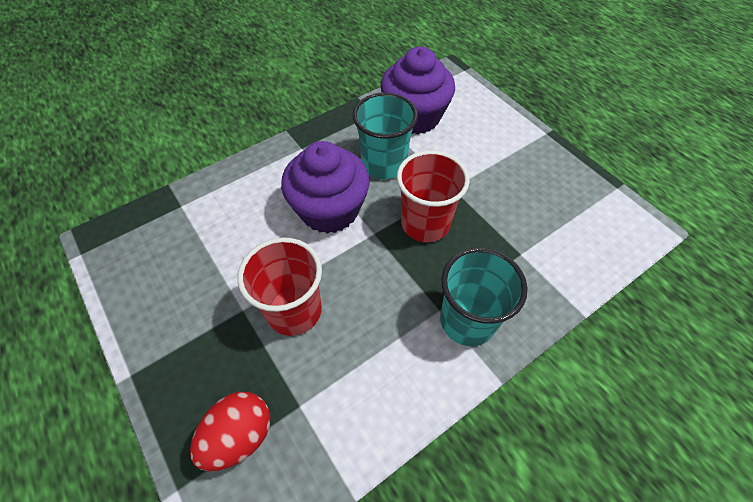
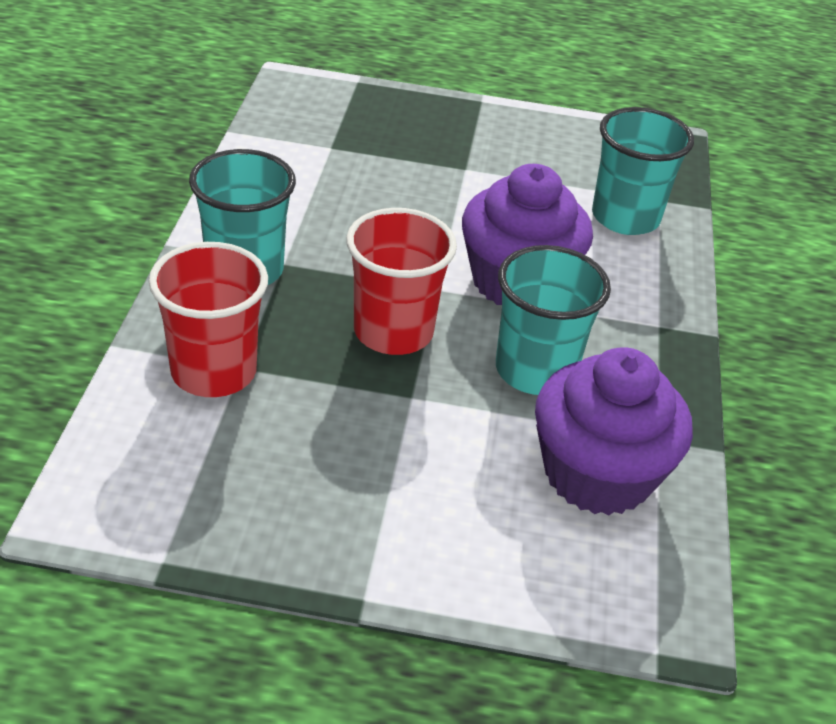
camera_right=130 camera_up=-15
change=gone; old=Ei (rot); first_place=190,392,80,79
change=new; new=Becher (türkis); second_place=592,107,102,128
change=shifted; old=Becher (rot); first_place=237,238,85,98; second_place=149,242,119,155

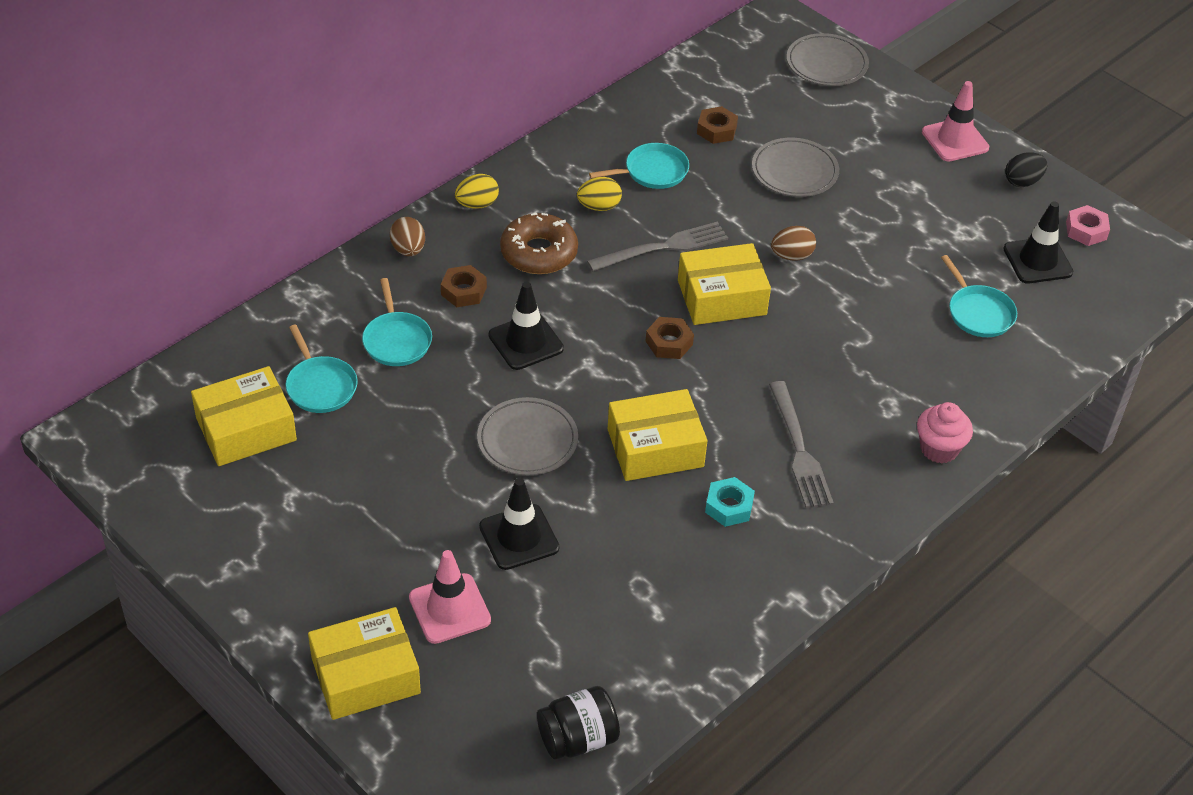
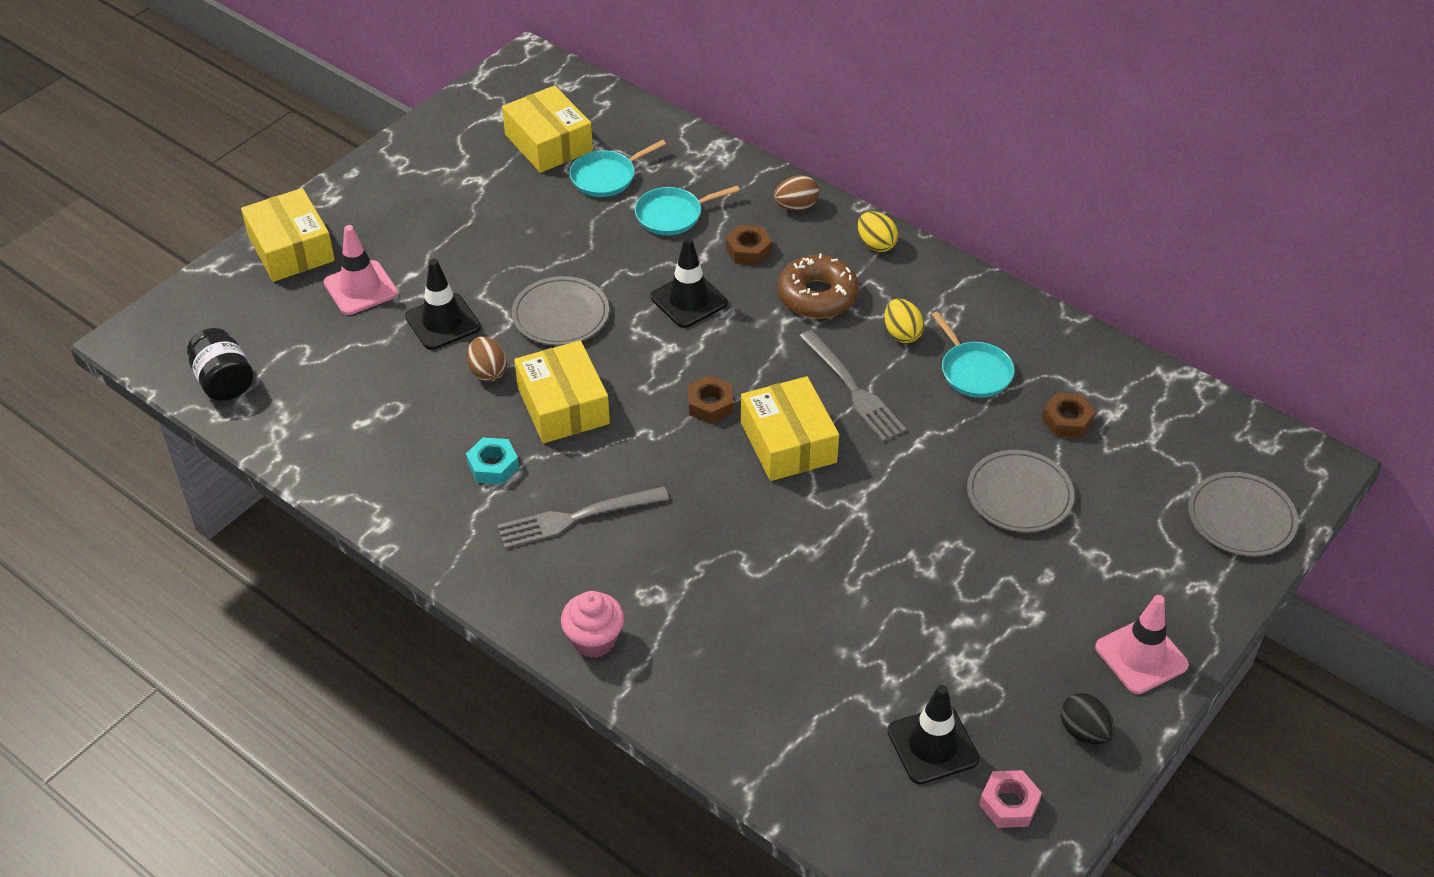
camera_right=85 camera_up=0
change=gone; old=Pfanne (türkis); first_place=941,255,76,82
change=shifted; old=Ei (braun); first_place=771,226,45,35; second_place=467,336,40,46

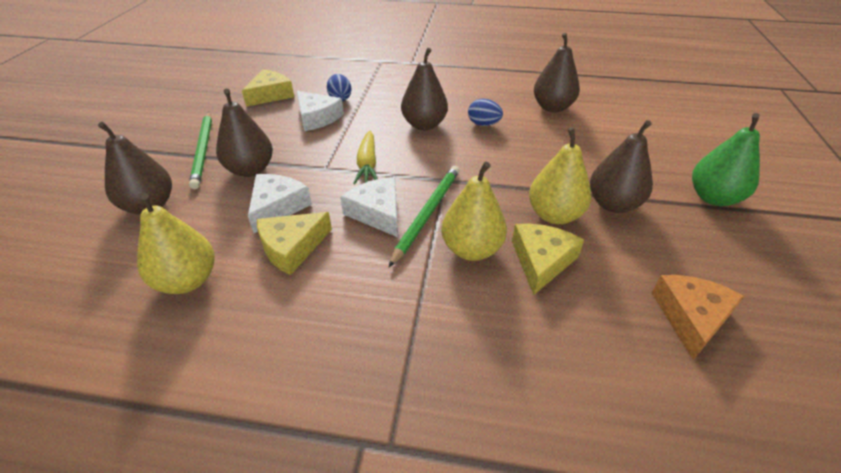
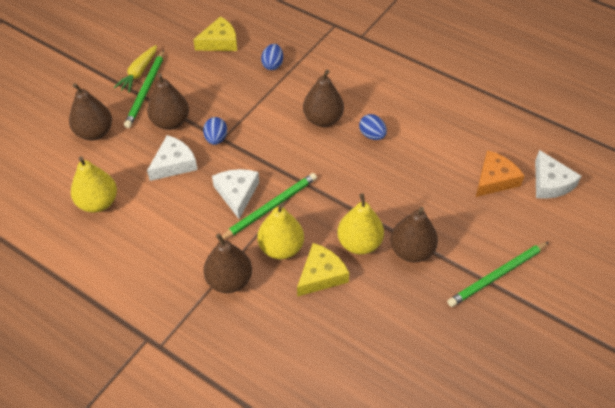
camera_right=25 camera_up=10
change=gone; old=Käse (gelb); first_place=257,212,75,63
change=new; new=Ei (blau); second_place=203,117,24,28
change=shifted; old=Käse (weiß); first_place=297,91,47,40; second_place=535,150,47,49
change=shifted; old=Karotte (gelb); first_place=353,131,25,54; second_place=114,45,43,48
change=shifted; old=Birne (braun); first_place=534,33,46,79; second_place=203,233,49,60
change=shifted; old=Käse (orange); first_place=652,275,92,85; second_place=476,150,48,47
change=swapped; old=Birne (grün); new=Bleistift (grün); first_place=692,113,68,93; second_place=447,242,102,65

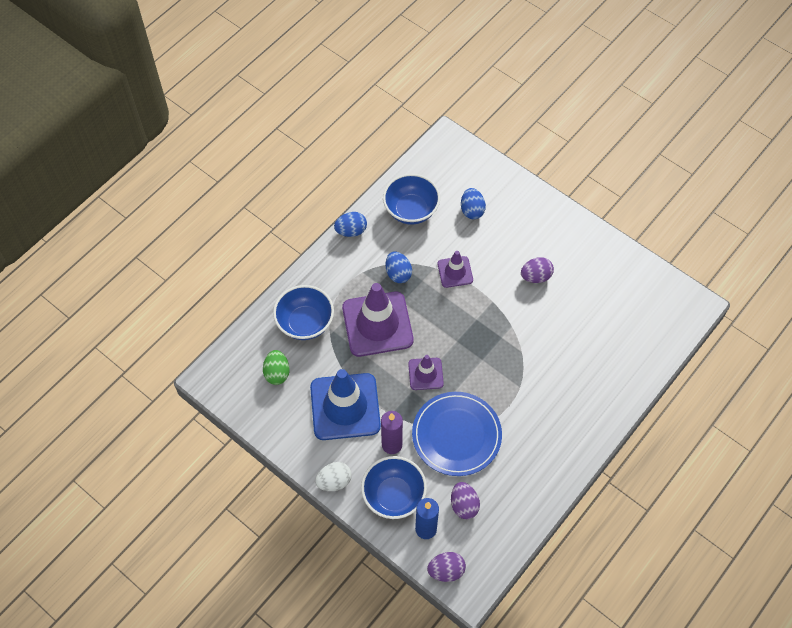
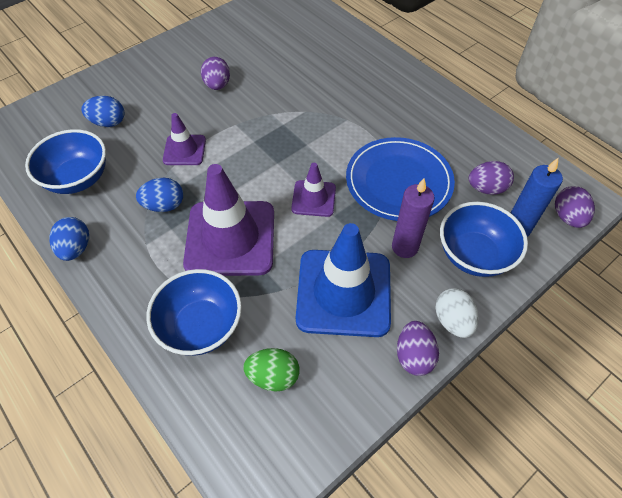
camera_right=-80 camera_up=-5
change=new; new=Ei (lila); second_place=397,321,42,55

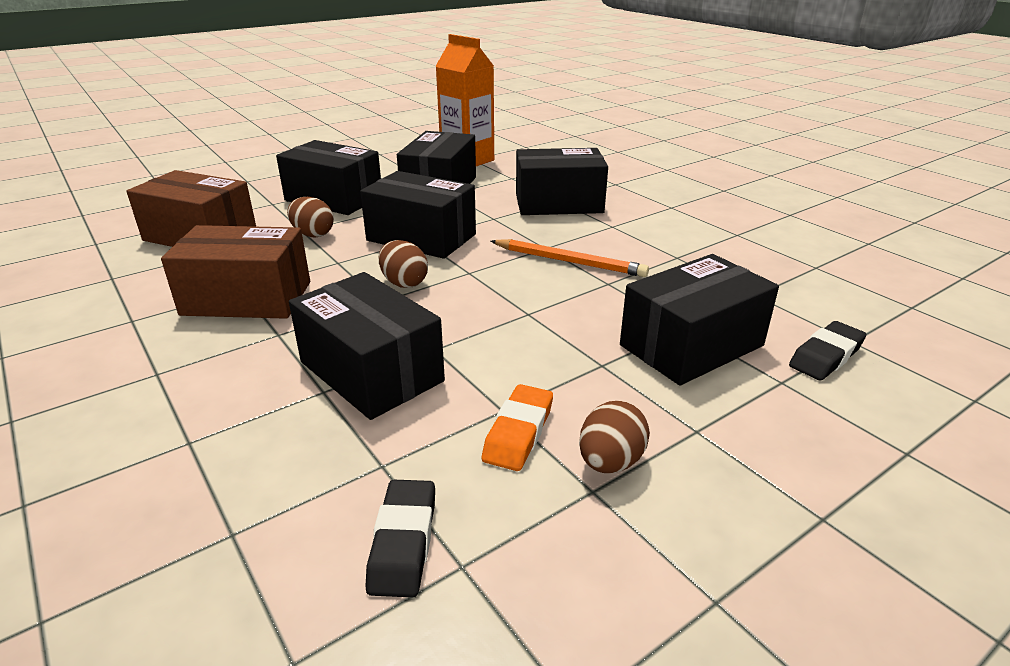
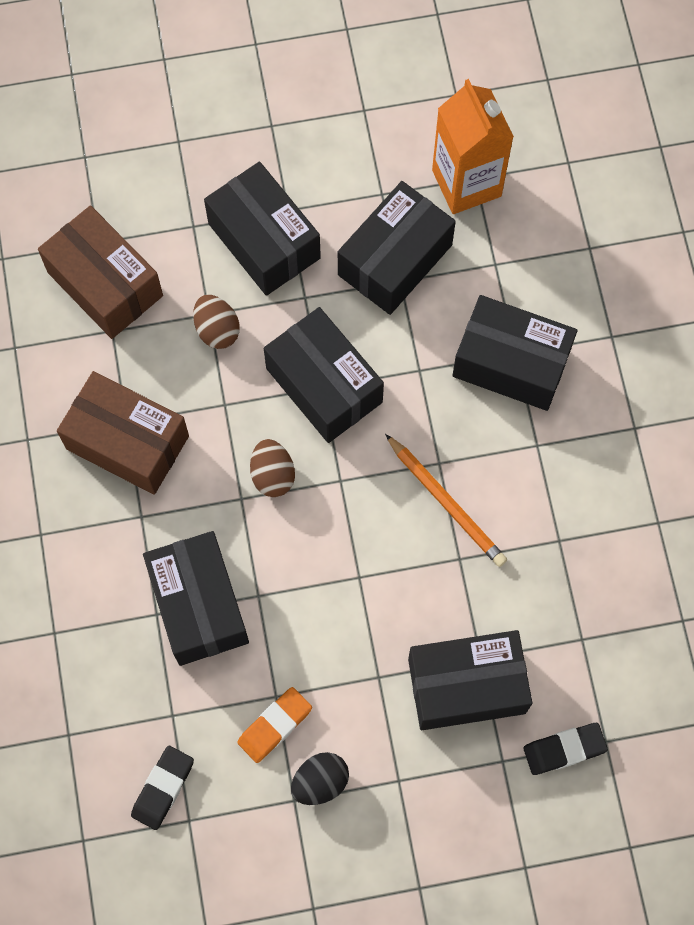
camera_right=25 camera_up=40
change=repainted; old=Ei (braun); new=Ei (schwarz); first_place=579,401,71,72; second_place=291,752,58,53

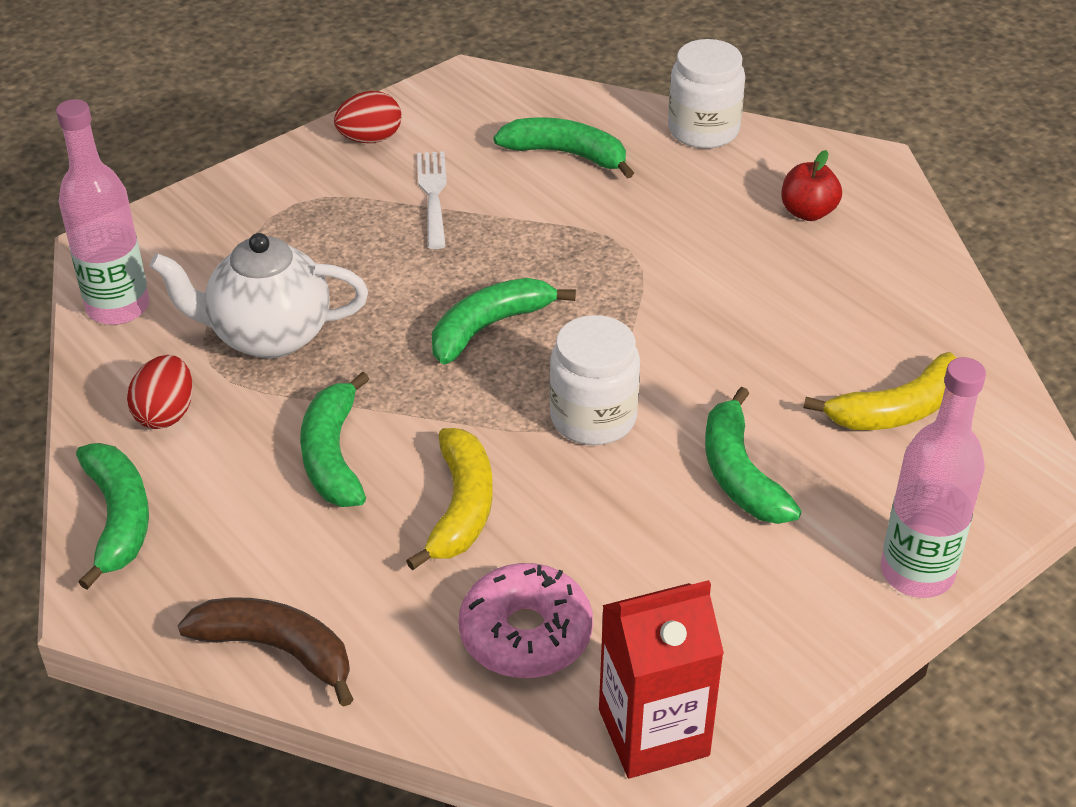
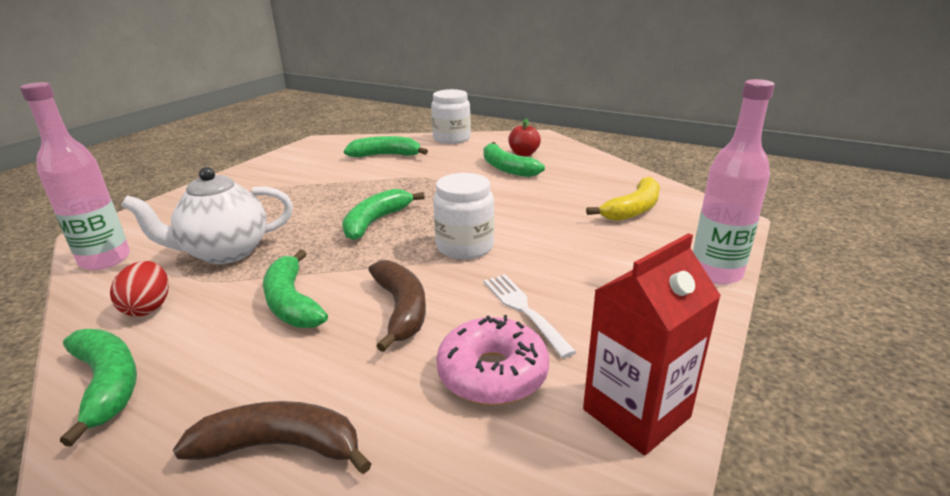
camera_right=-20 camera_up=-15
change=gone; old=Ei (rot); first_place=334,91,67,52
change=shifted; old=Gabel (weiß); first_place=417,151,30,98; second_place=484,274,92,84
change=shifted; old=Banane (grün); first_place=705,387,97,137; second_place=483,142,62,35
change=repainted; old=Banane (gelb); new=Banane (braun); first_place=406,428,87,142; second_place=369,260,57,92

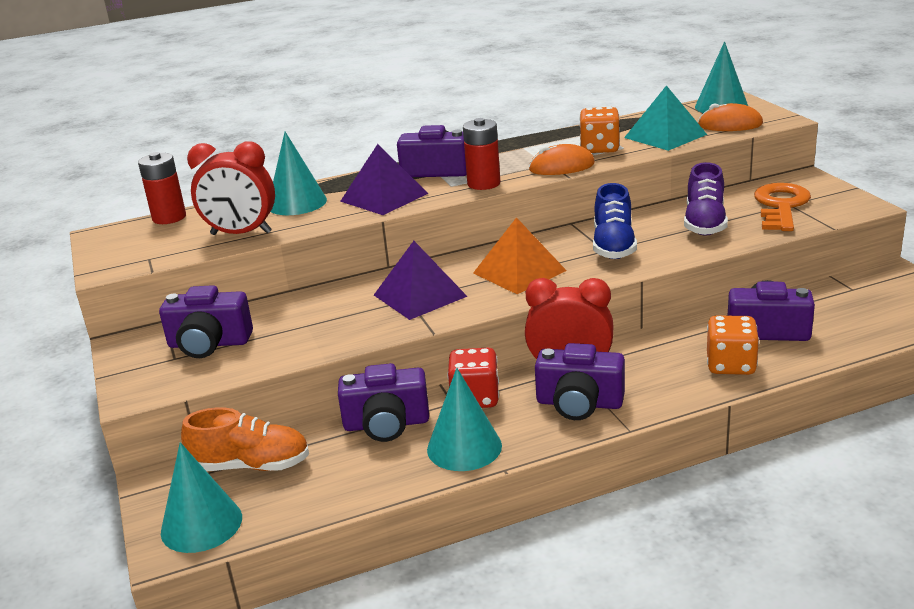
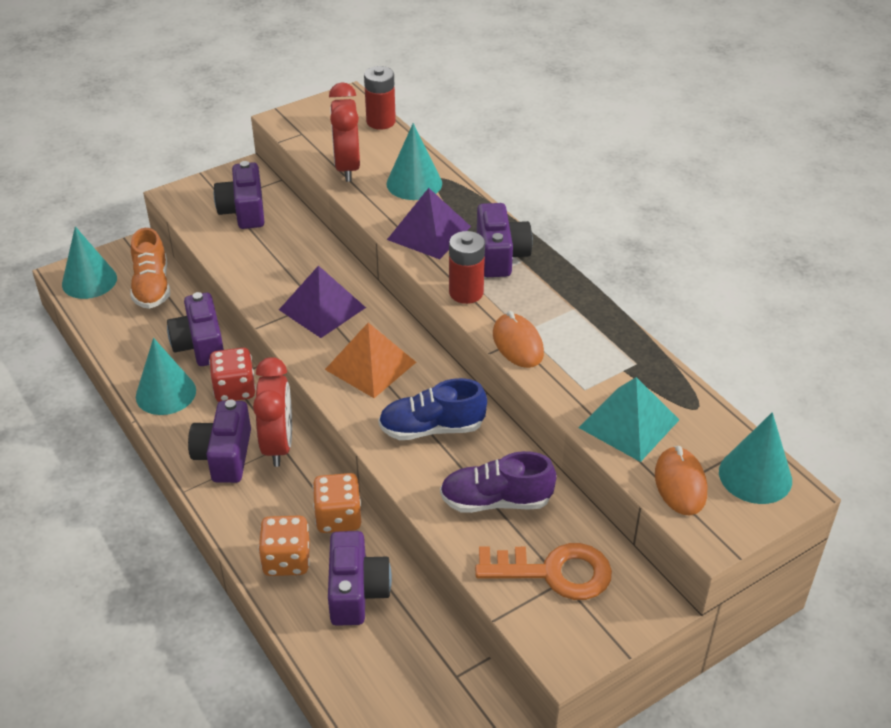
camera_right=75 camera_up=15
change=shifted; old=Spielwürfel (orange); first_place=579,107,41,46; second_place=312,473,49,60

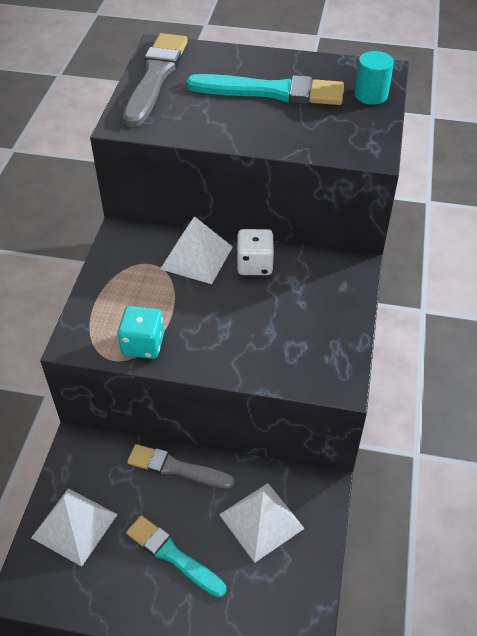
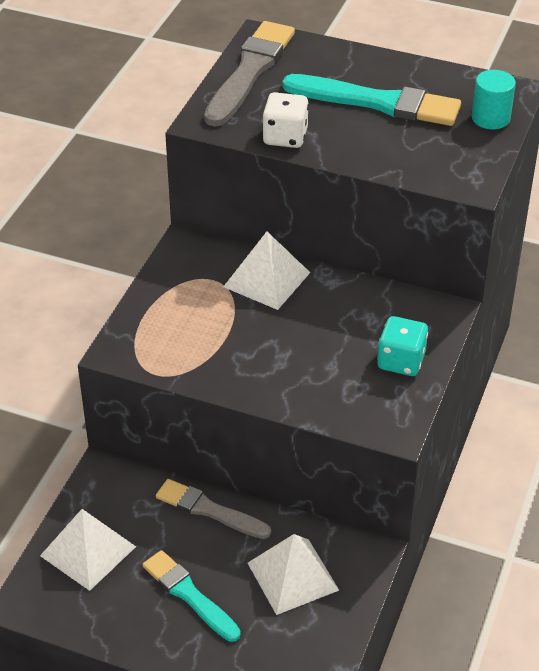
camera_right=10 camera_up=-5
change=shifted; old=Spielwürfel (türkis); first_place=117,306,47,53; second_place=377,316,51,60
change=shifted; old=Spielwürfel (weiß); first_place=237,229,37,46; second_place=262,92,47,56

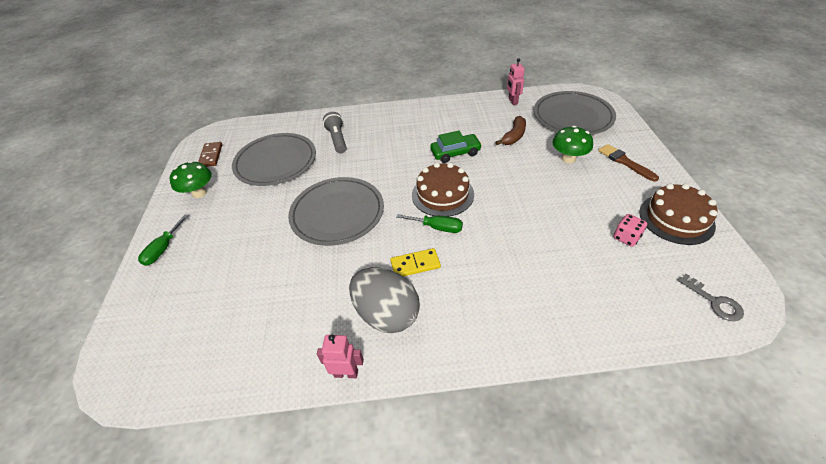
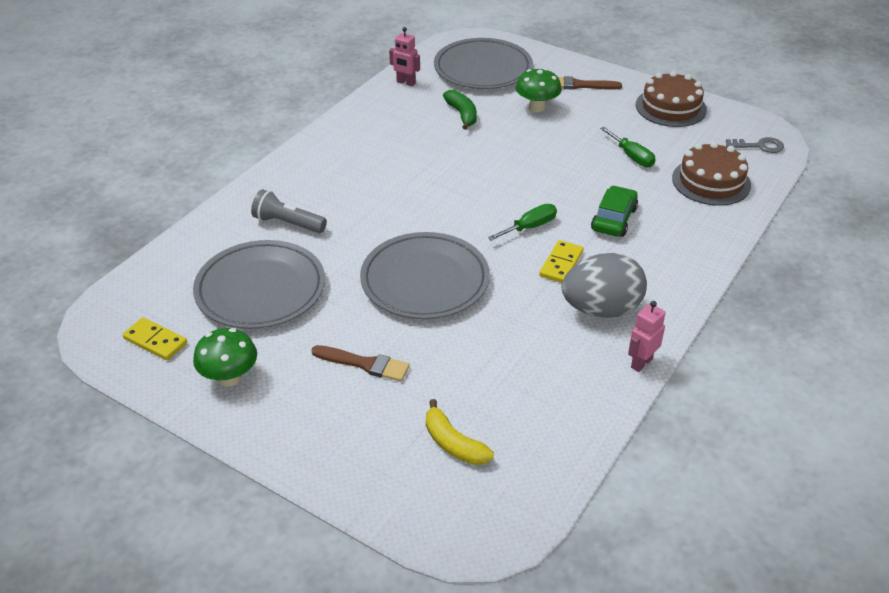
camera_right=-55 camera_up=-5
change=gone; old=Spielwürfel (rosa); first_place=614,214,33,33
change=new; new=Pinsel (braun); second_place=311,345,99,36
change=new; new=Banane (gelb); second_place=426,399,68,66
change=shifted; old=Schraubenzieher (grün); first_place=138,214,51,52; second_place=600,127,55,40
change=shifted; old=Kuchen (braun); first_place=412,162,62,55; second_place=672,142,79,64
change=shifted; old=Auto (grün); first_place=430,130,52,33; second_place=591,186,47,51
change=repainted; old=Dominostein (braun); new=Dominostein (gelb); first_place=198,142,24,25; second_place=123,317,64,43
change=repainted; old=Banane (braun); new=Banane (grün); first_place=496,116,30,29; second_place=443,90,34,40

